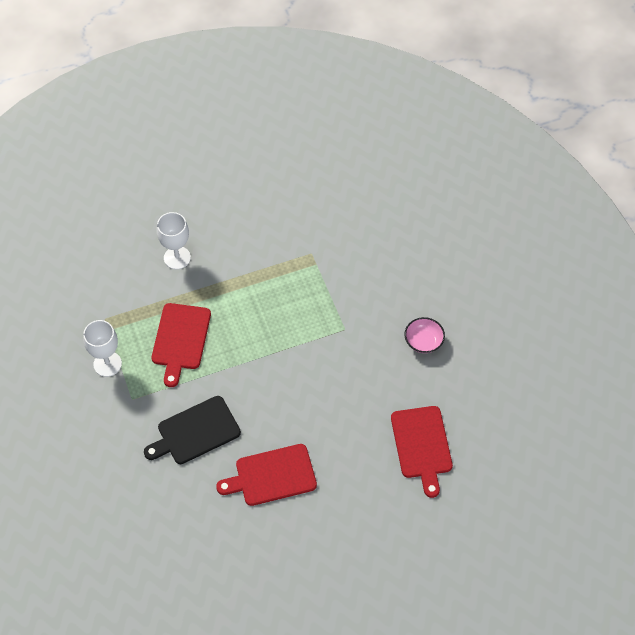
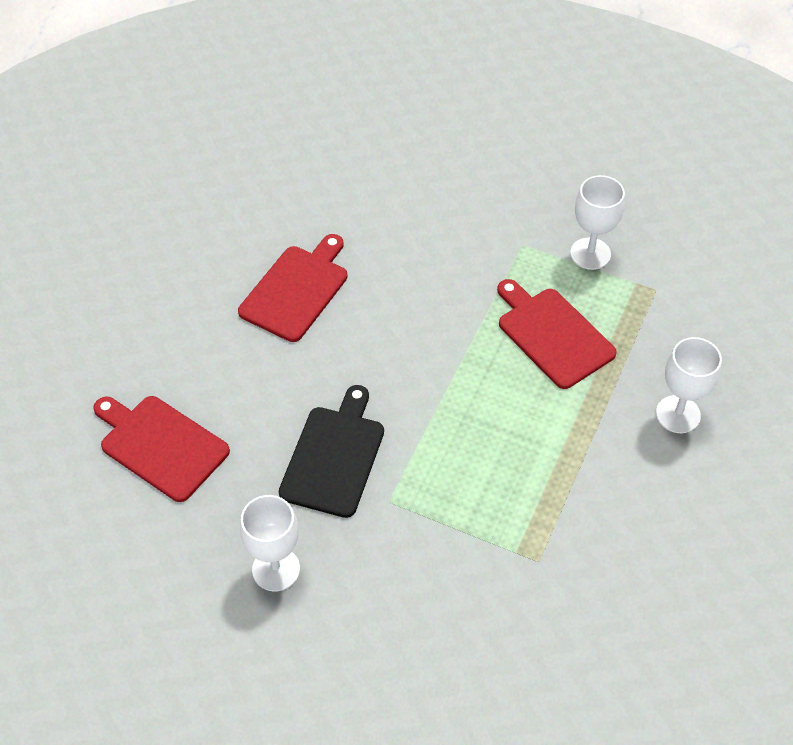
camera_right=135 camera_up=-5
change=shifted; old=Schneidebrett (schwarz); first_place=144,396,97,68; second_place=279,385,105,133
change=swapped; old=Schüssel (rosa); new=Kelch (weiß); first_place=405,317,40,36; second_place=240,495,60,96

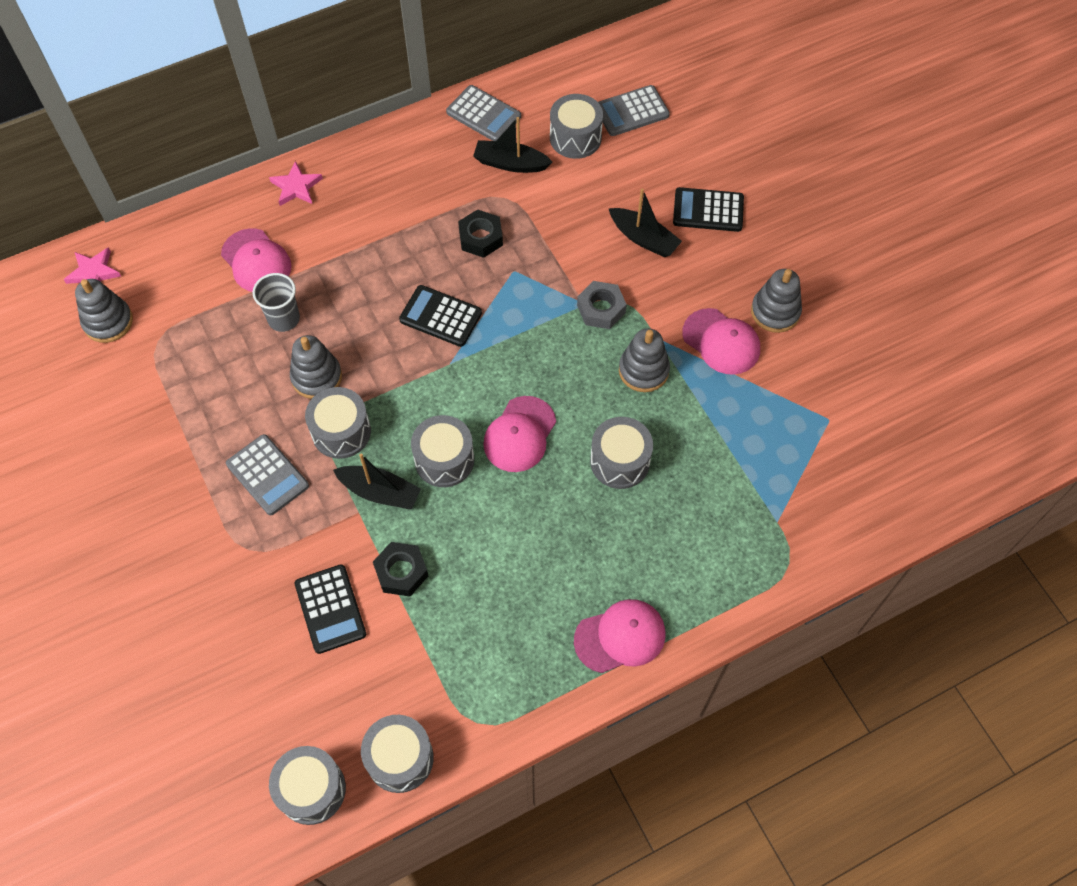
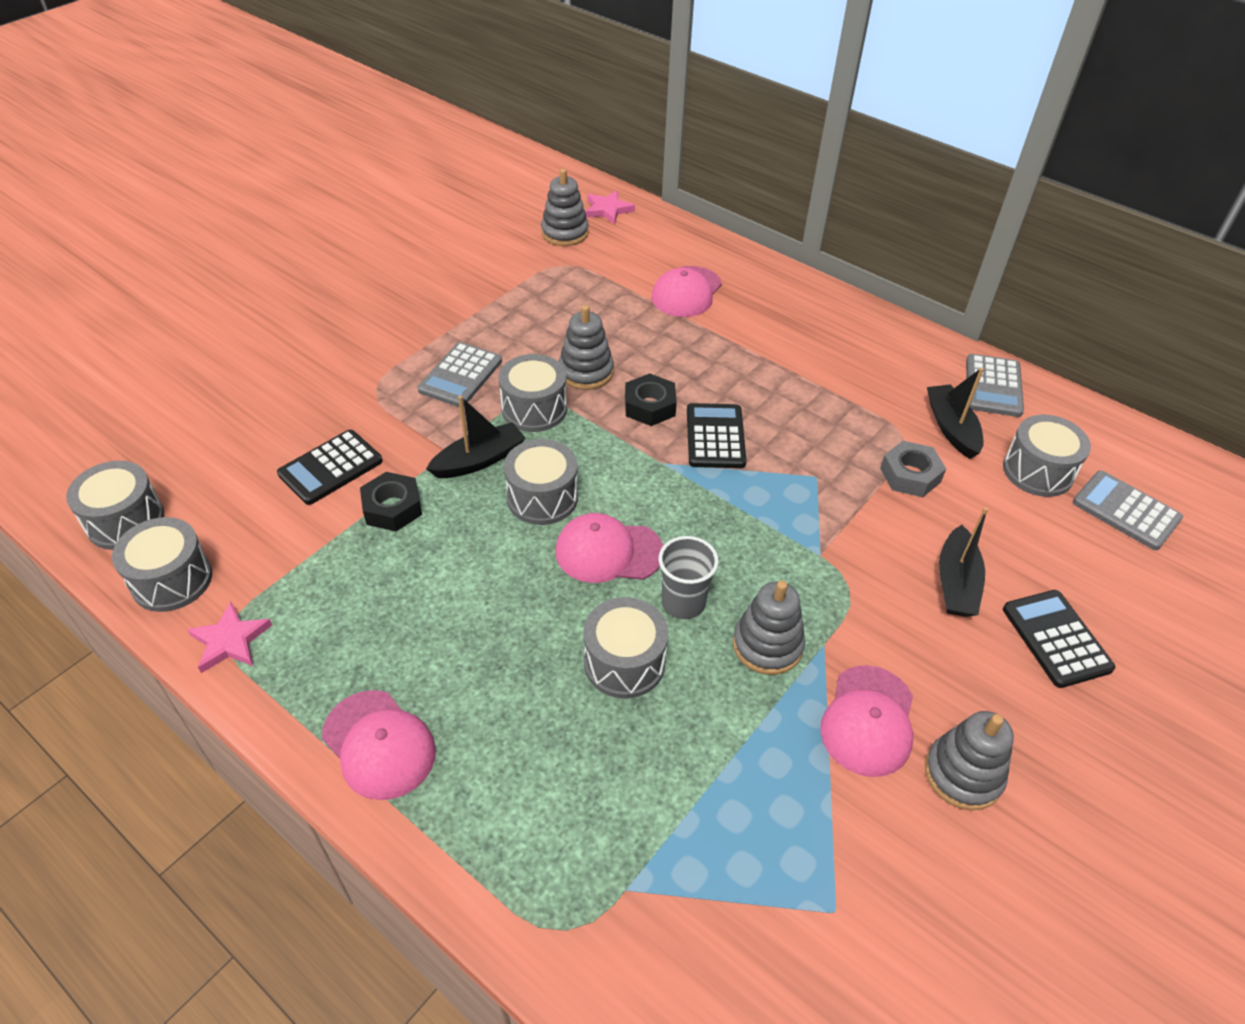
camera_right=65 camera_up=-15
change=shifted; old=Becher (grau); first_place=253,273,47,59; second_place=659,536,60,83
change=shifted; old=Stern (rosa); first_place=269,161,54,45; second_place=187,602,85,71
change=shifted; old=Sechskantmutter (schwarz); first_place=458,209,45,49; second_place=625,373,52,53
change=shifted; old=Sechskantmutter (grau); first_place=577,281,50,48; second_place=880,441,66,56
change=rotated; old=Boot (schwarz); first_place=333,454,88,56; second_place=426,396,99,82; degrees=-120

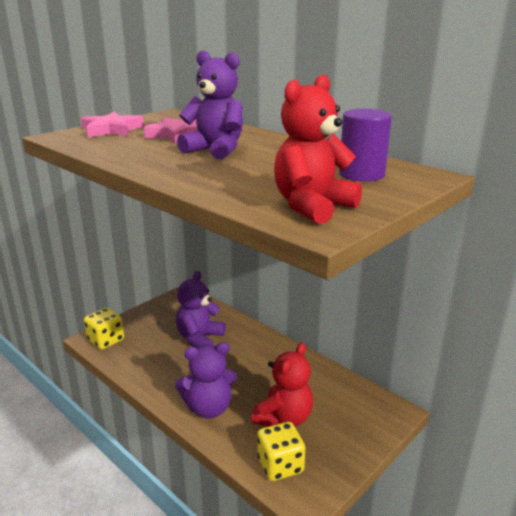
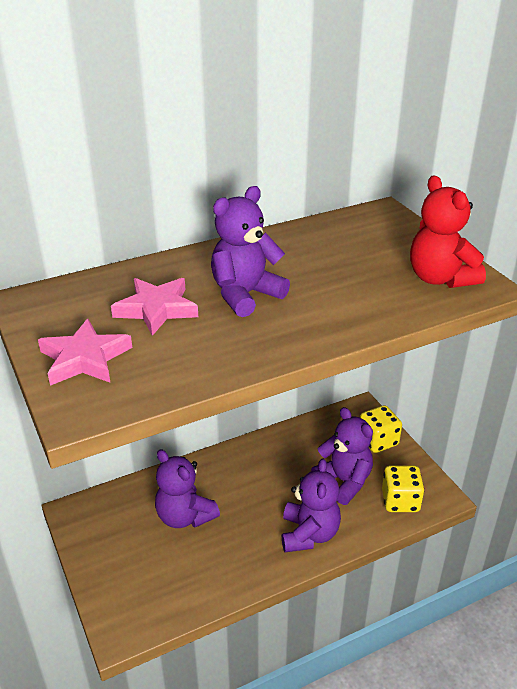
camera_right=-70 camera_up=10
change=gone; old=Vollzylinder (lila); first_place=339,109,53,73
change=shifted; old=Spielwürfel (gelb); first_place=84,308,40,42; second_place=360,405,42,48
change=repainted; old=Teddybär (rot); new=Teddybär (lila); first_place=251,342,62,85; second_place=311,407,62,98

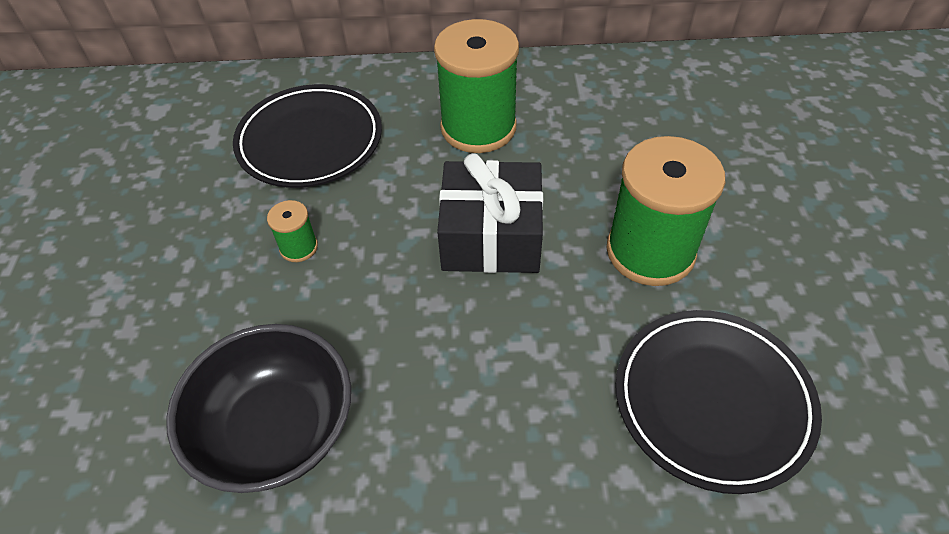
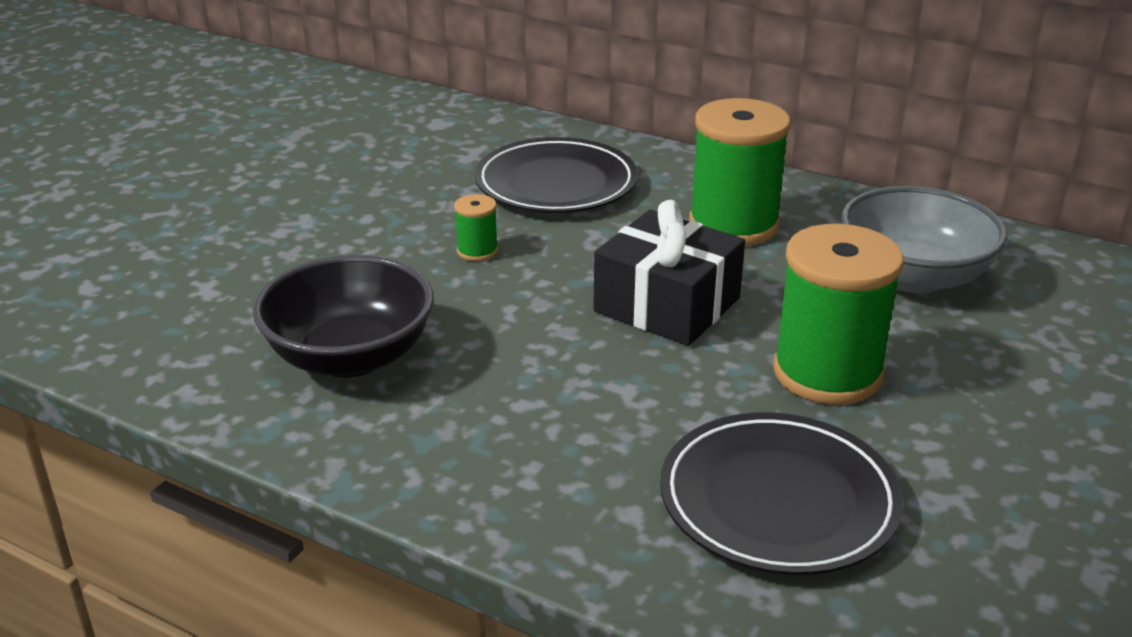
camera_right=30 camera_up=-20
change=new; new=Schüssel (grau); second_place=841,186,166,107

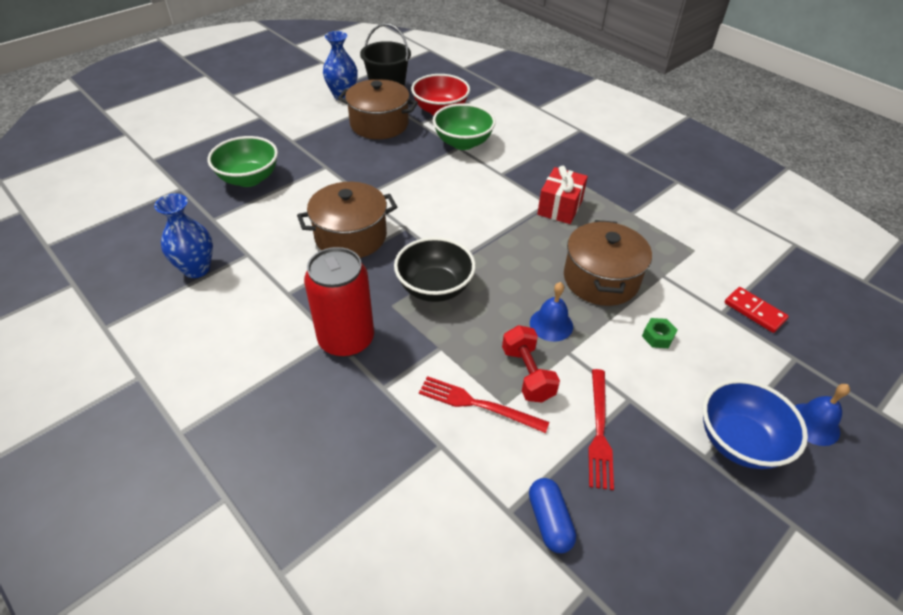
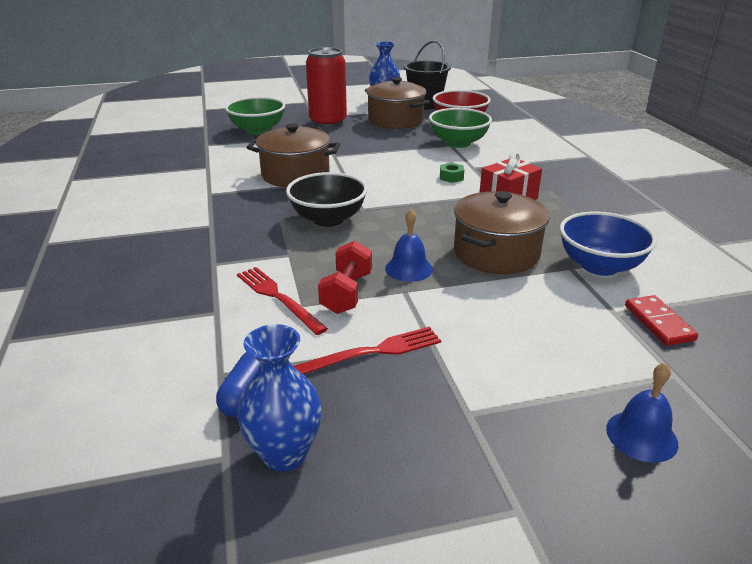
camera_right=30 camera_up=-15
change=shifted; old=Vase (blau); first_place=154,194,59,84; second_place=237,324,85,147
change=shifted; old=Dose (rot); first_place=304,247,70,110; second_place=306,47,41,80
change=shifted; old=Sechskantmutter (grün); first_place=642,318,35,30; second_place=440,163,24,20
change=shifted; old=Schüssel (blau); first_place=702,379,106,90; second_place=560,212,97,64
change=rotated; old=Gabel (rot); first_place=588,369,26,121; second_place=294,327,147,48; degrees=-150

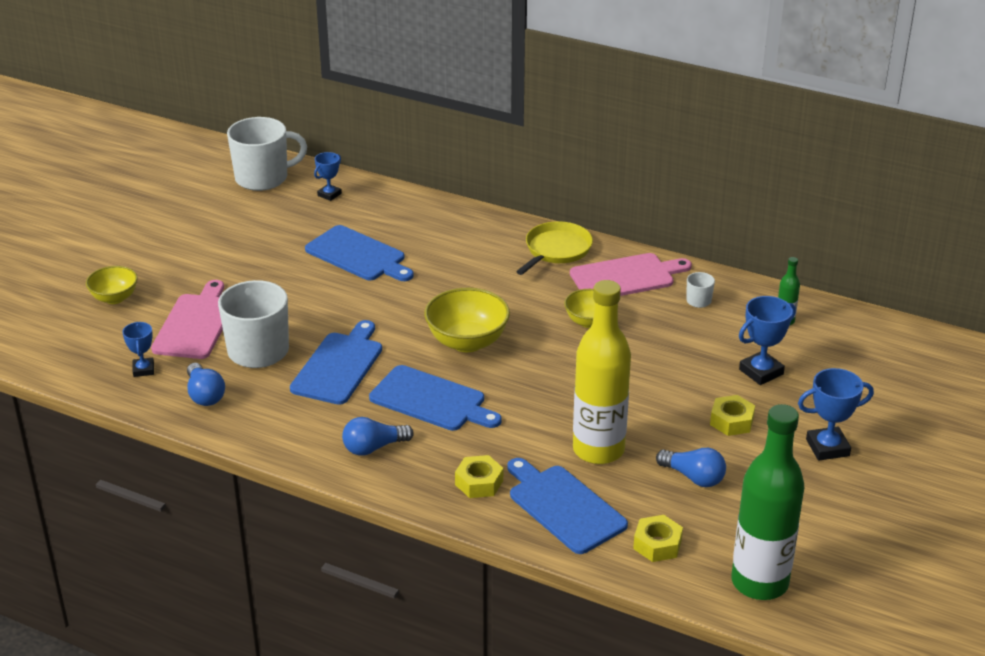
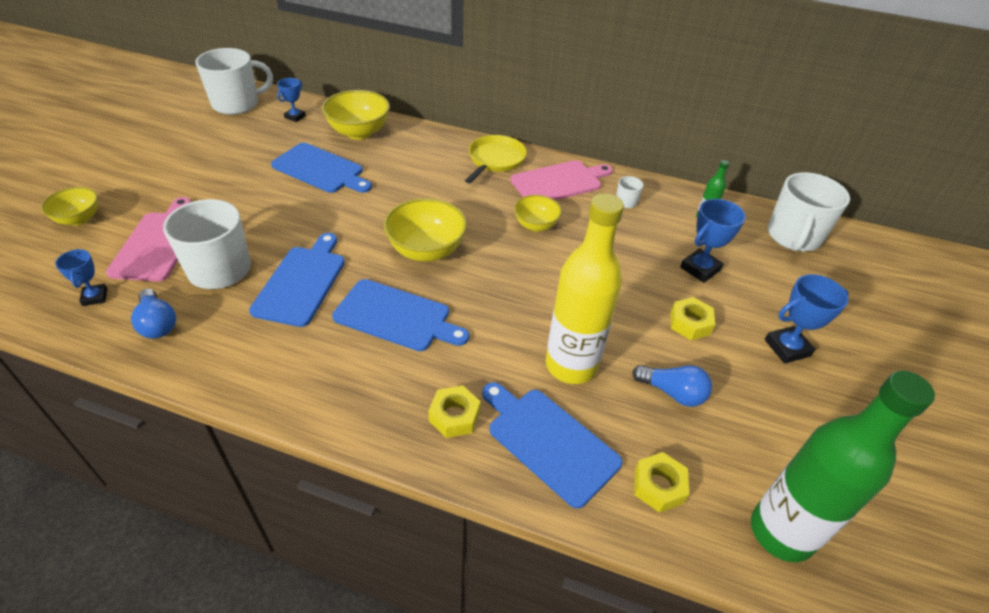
camera_right=-10 camera_up=10
change=gone; old=Glühbirne (blau); first_place=342,417,72,39
change=new; new=Schüssel (gelb); second_place=322,90,68,50
change=new; new=Tasse (weiß); second_place=768,172,82,80

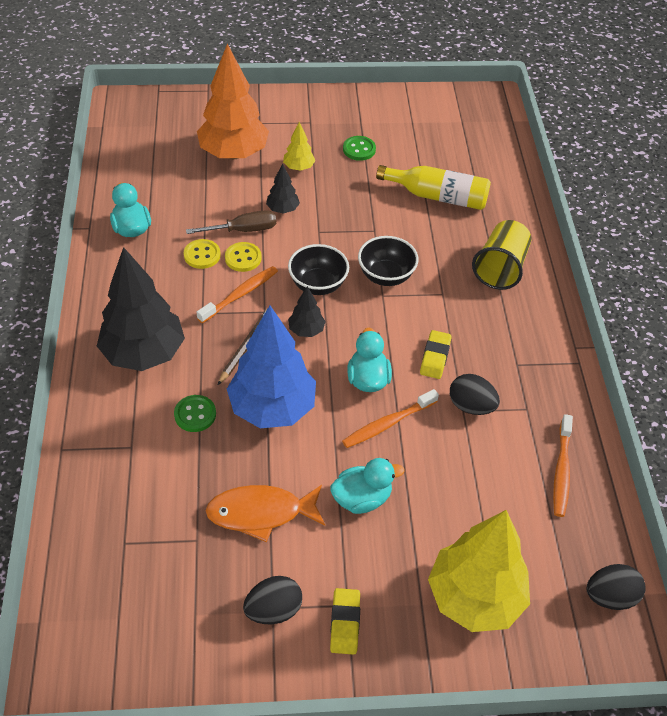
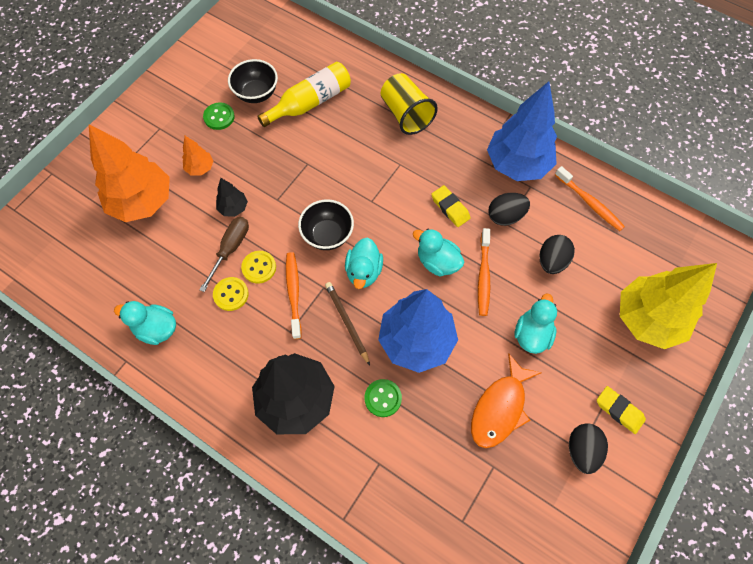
camera_right=-50 camera_up=15
change=new; new=Baum (blau); second_place=487,81,70,100
change=shifted; old=Schüssel (schwarz); first_place=358,236,60,50; second_place=228,59,50,44
change=shifted; old=Ei (schwarz); first_place=587,564,59,46; second_place=540,235,35,39
change=swapped; old=Baum (schwarz); new=Ente (türkis); first_place=288,286,38,51; second_place=345,237,38,52
change=repainted; old=Baum (gelb); new=Baum (orange); first_place=283,122,32,49; second_place=182,136,31,39

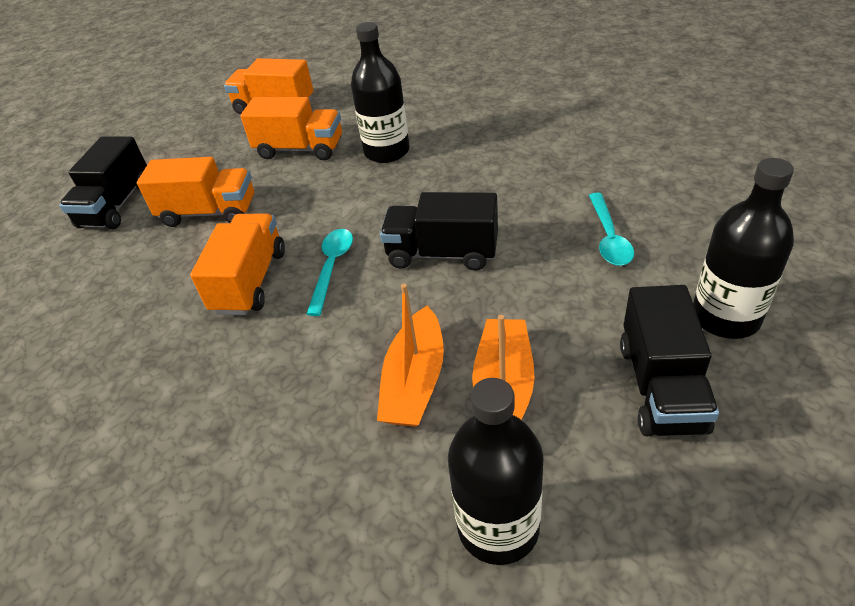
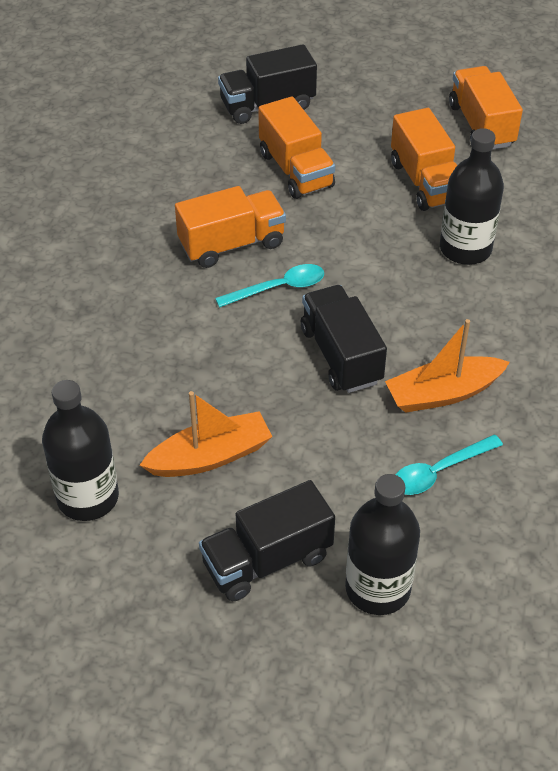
camera_right=55 camera_up=5
change=shifted; old=Boot (orange); first_place=377,284,67,143; second_place=385,319,125,94

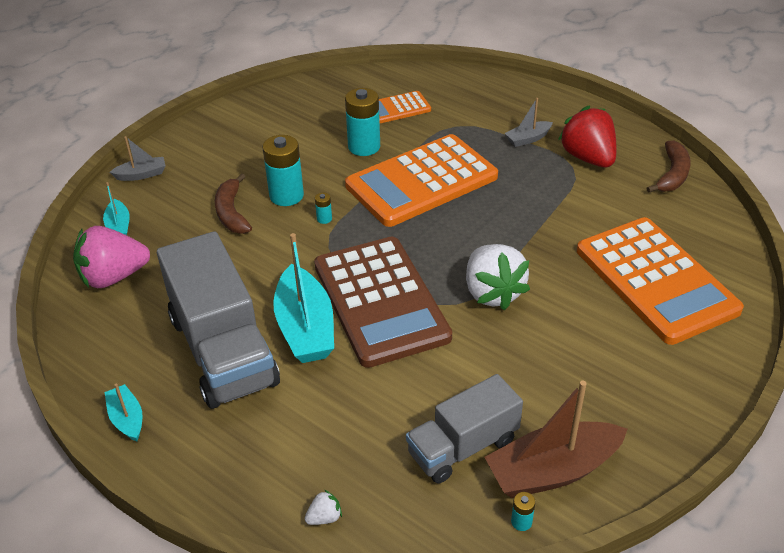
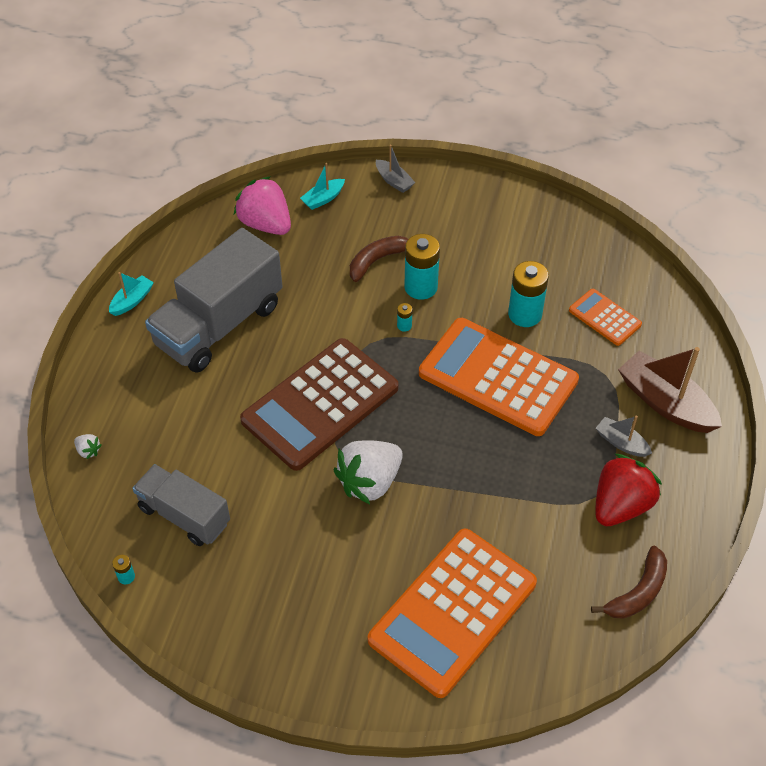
camera_right=65 camera_up=10
change=gone; old=Boot (türkis); first_place=273,233,61,130
change=shifted; old=Boot (braun); first_place=484,381,143,117; second_place=618,347,104,86
change=rotated; old=Banane (braun); first_place=646,141,45,52; second_place=591,546,76,73; degrees=-45

